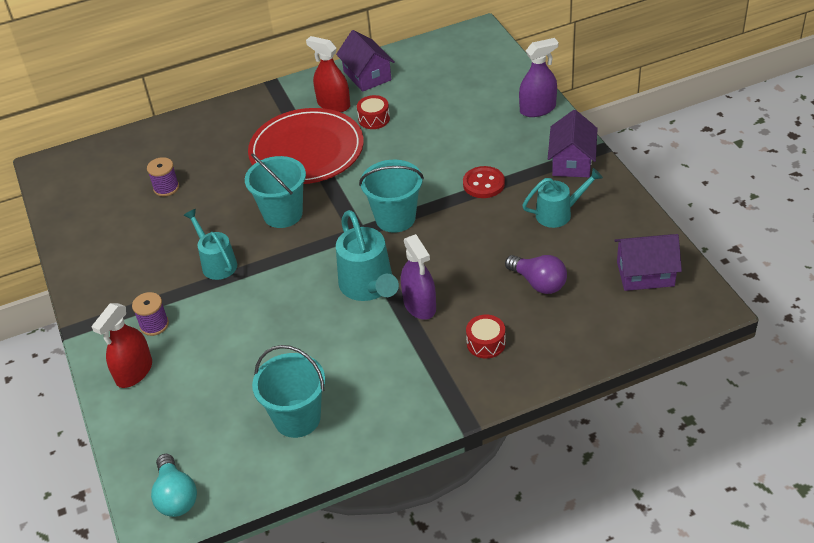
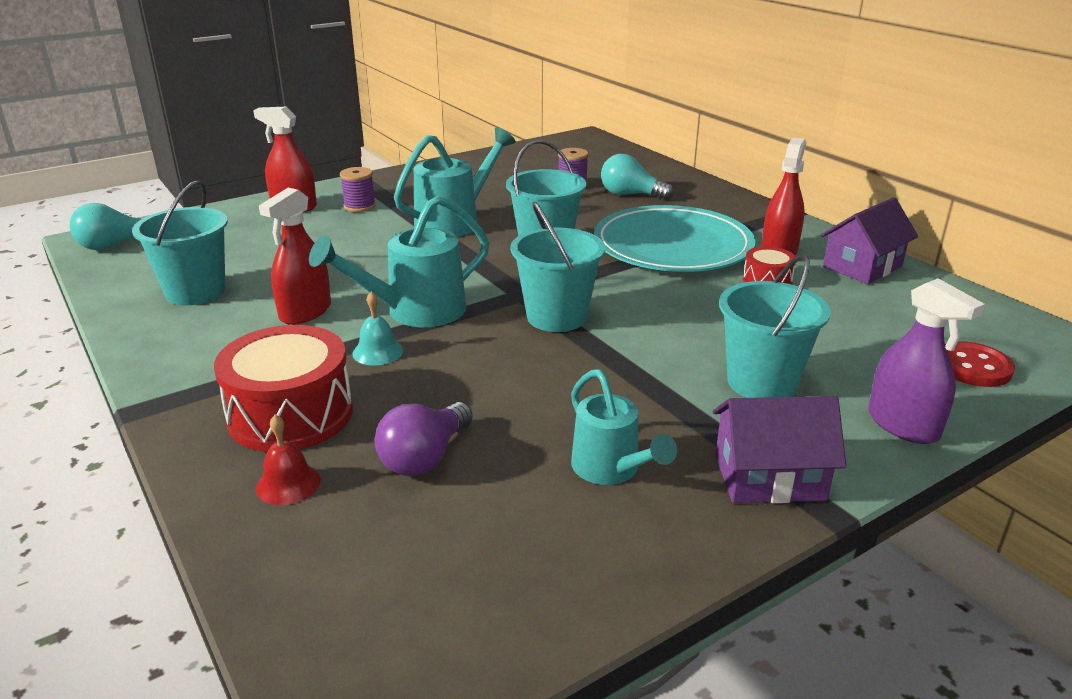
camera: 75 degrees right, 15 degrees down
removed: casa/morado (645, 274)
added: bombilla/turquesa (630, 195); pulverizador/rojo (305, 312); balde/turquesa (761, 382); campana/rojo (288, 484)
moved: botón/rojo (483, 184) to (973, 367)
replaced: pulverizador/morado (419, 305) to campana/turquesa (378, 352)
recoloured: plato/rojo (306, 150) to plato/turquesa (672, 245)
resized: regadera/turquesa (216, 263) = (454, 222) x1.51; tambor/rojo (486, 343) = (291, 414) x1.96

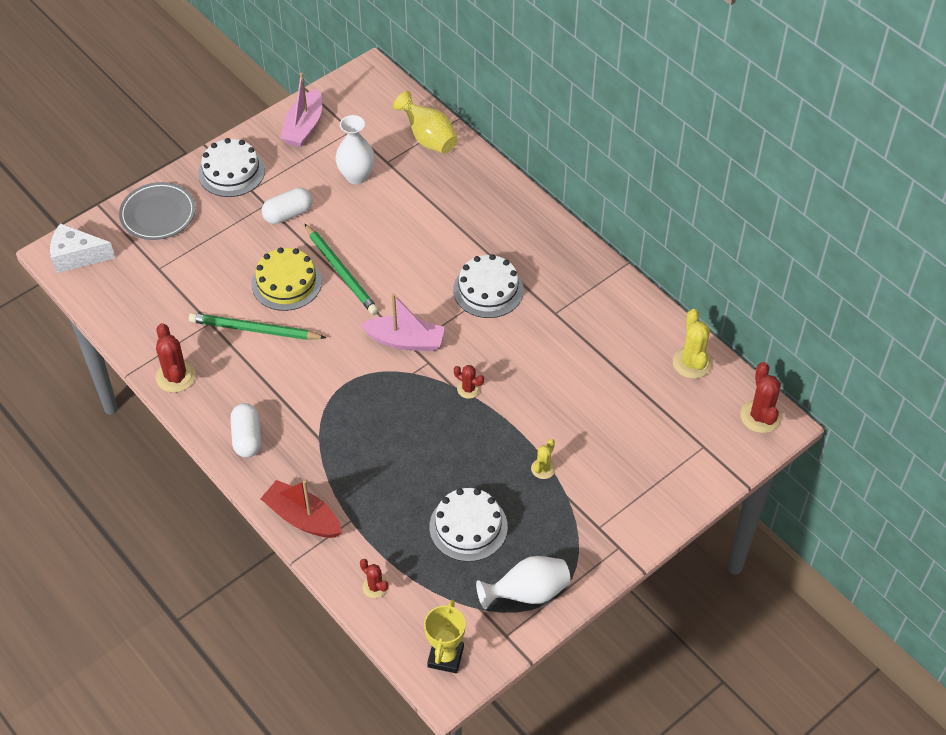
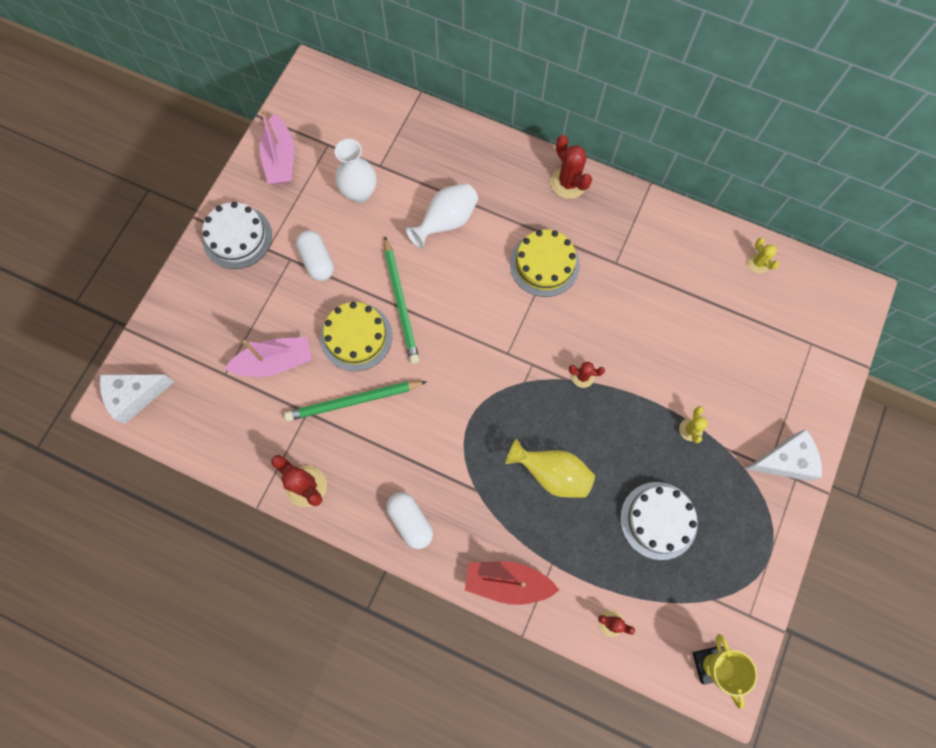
camera: 25 degrees left, 20 degrees up
removed: plato/gris (158, 214)
added: queso/blanco (784, 460)
moved: florero/amarillo (428, 138) to (551, 473); barco/rosa (405, 341) to (275, 362); cactus/rojo (760, 416) to (568, 183); florero/blanco (527, 593) to (446, 222)
recoloured: tarta/blanco (488, 290) to tarta/amarillo (544, 264)
turned: cápsula/blanco (288, 214) = (317, 261) 60 degrees counterclockwise; lápiz/verde (341, 271) = (401, 302) 45 degrees clockwise
resized: cactus/amarillo (692, 363) = (758, 263) x0.59

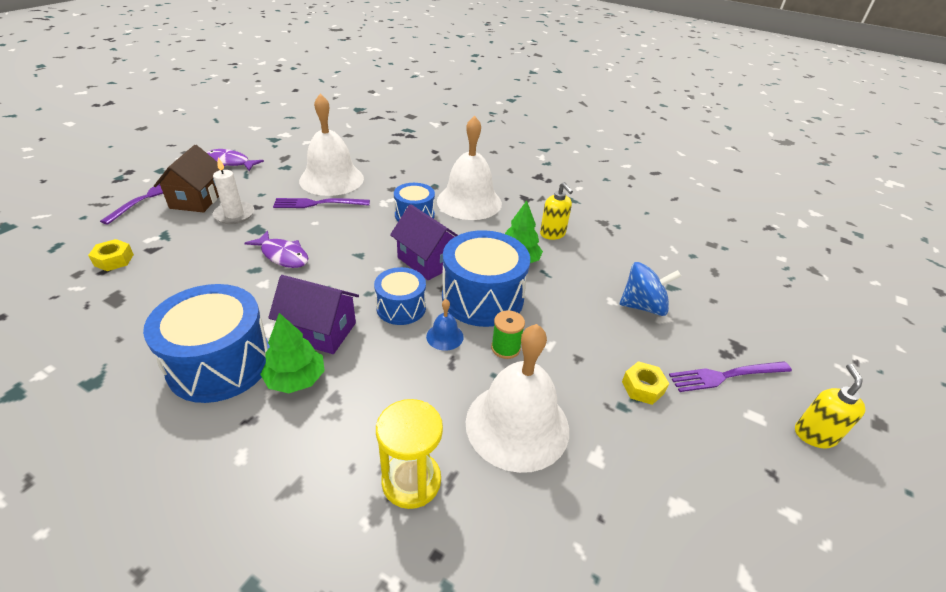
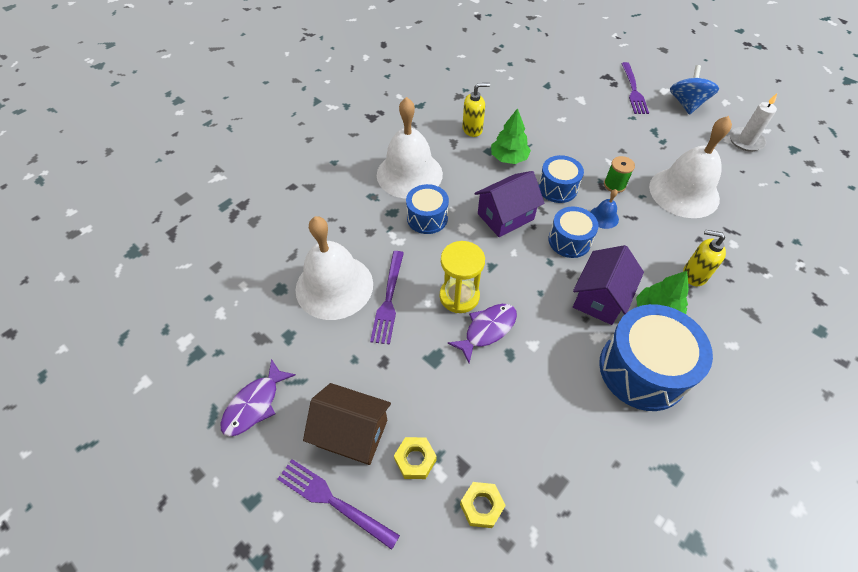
camera: 75 degrees left, 15 degrees up
moved: vela/blanco (234, 215) to (746, 141); peonza/azul (643, 306) to (686, 104); tuerca/amarillo (642, 387) to (415, 460); dispensador de jabón/amarillo (814, 435) to (694, 275); reloj de arena/amarillo (411, 481) to (459, 296)
resized: tambor/azul (482, 297) = (557, 188) x0.58

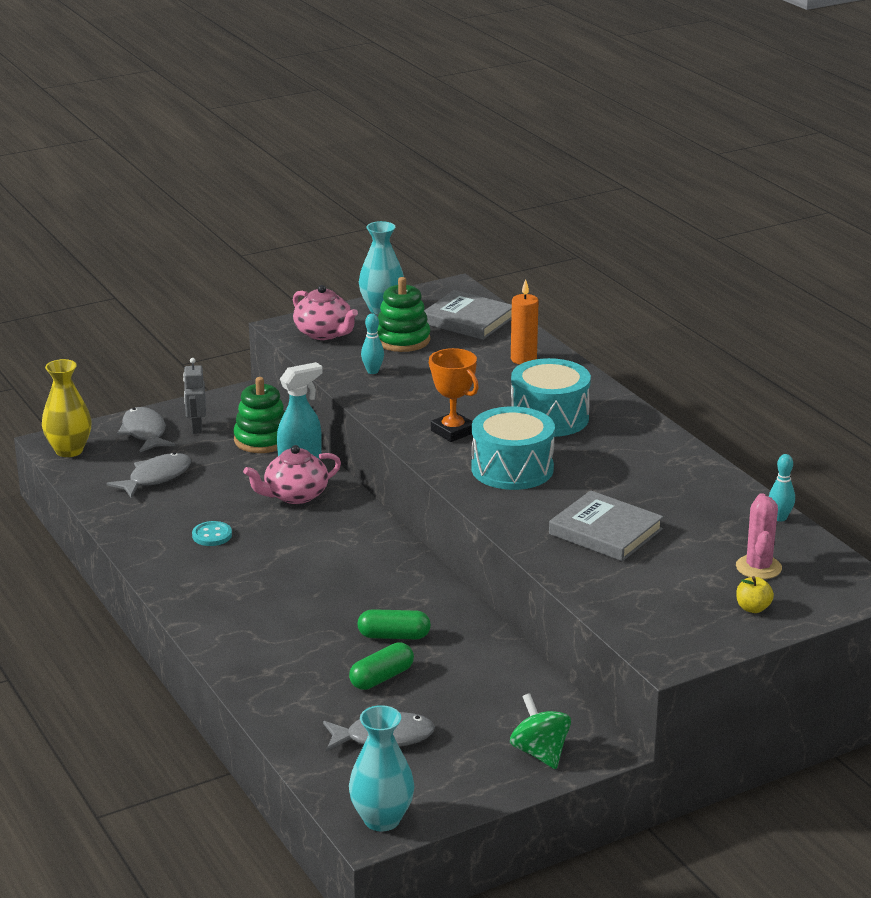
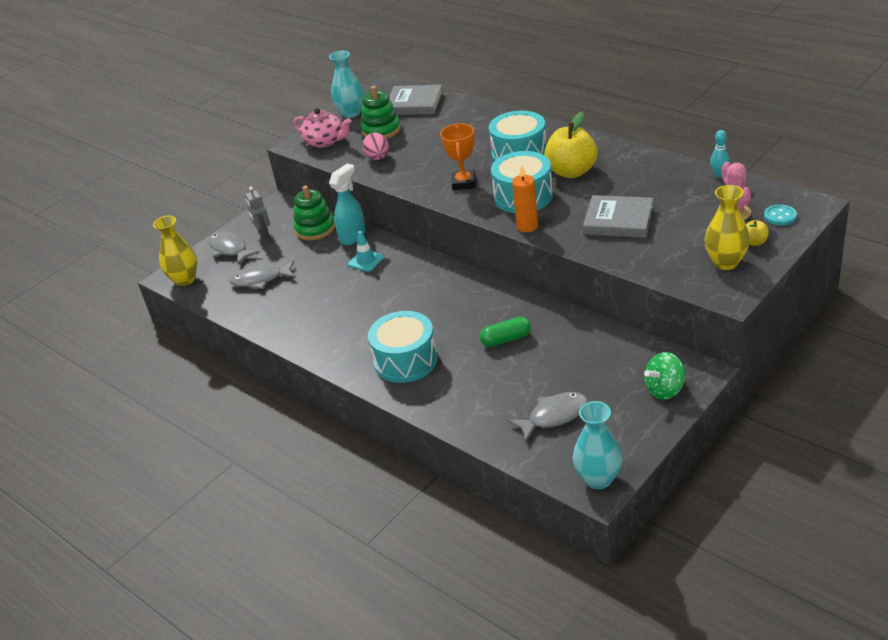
camera: 15 degrees left, 10 degrees up
removed: cápsula/verde (381, 678)
added: manzana/amarillo (571, 171); florero/amarillo (725, 262); tambor/turquesa (406, 360)
moved: vela/naranja (523, 359) to (527, 226); botón/turquesa (212, 535) to (780, 216)
replaced: bolo/turquesa (372, 371) to huevo/rosa (378, 158); tetera/rosa (295, 495) to cono de tráfico/turquesa (366, 261)
turned: trofeo/naranja (453, 431) = (464, 183) 60 degrees clockwise; pez/gris (156, 477) = (260, 279) 120 degrees counterclockwise; peonza/verde (540, 753) = (664, 390) 75 degrees counterclockwise

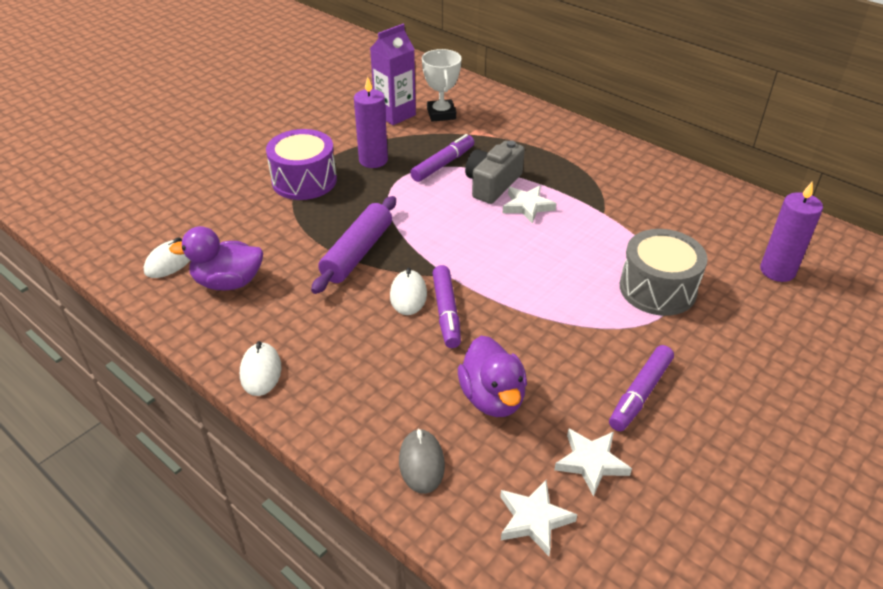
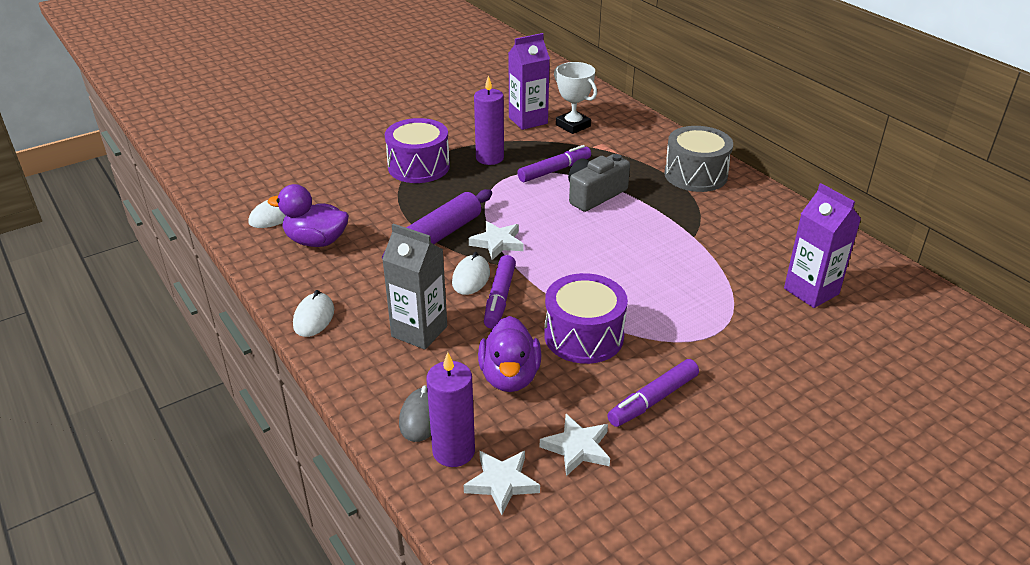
camera: 15 degrees right, 5 degrees down
added: cartón de leche/morado (811, 291); cartón de leche/gris (419, 331); tambor/morado (584, 336)
moved: vela/morado (777, 271) to (453, 451); estrella/blanco (527, 206) to (497, 243); tambor/gris (657, 289) to (695, 175)
turned: trofeo/blanco (441, 114) = (573, 126) 45 degrees counterclockwise

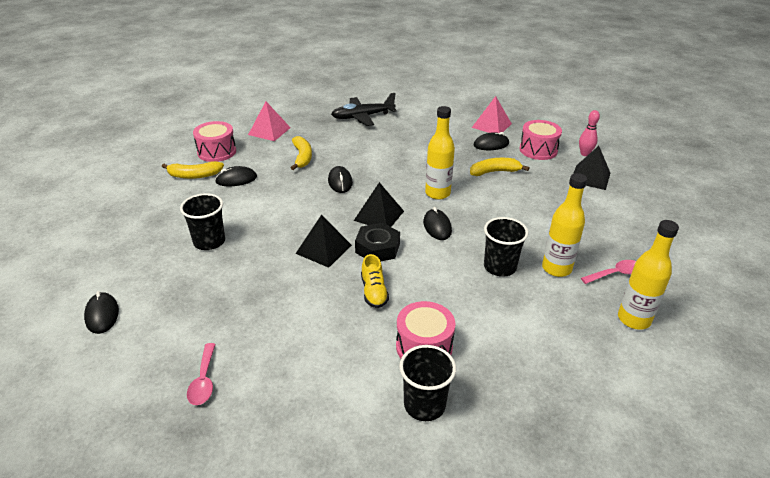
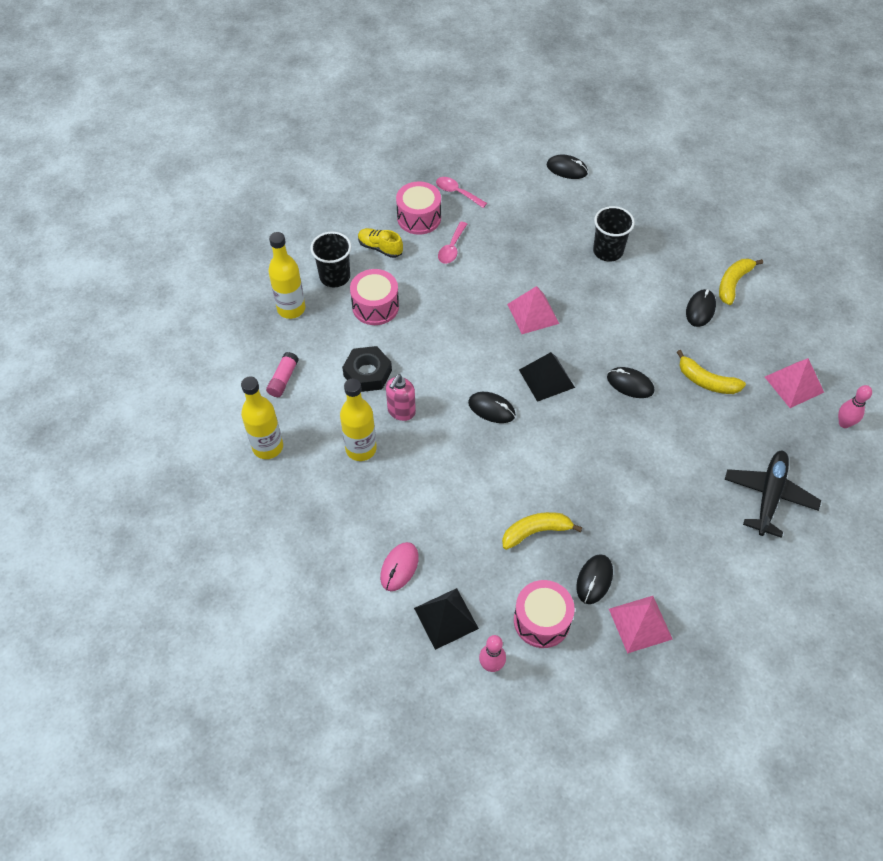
camera: 130 degrees right, 20 degrees up
added: barra de pegamento/rosa (283, 379); bolo/rosa (844, 423); ratón/rosa (399, 567)
moved: botella/amarillo (437, 193) to (291, 309); tambor/rosa (217, 152) to (419, 218); tuerca/negro (377, 248) to (367, 373); zapato/amarillo (374, 292) to (380, 248); cuchara/rosa (615, 274) to (452, 248)
replaced: vaso/negro (500, 267) to dispensador de jabón/rosa (401, 411)
recoloured: pirámide/negro (323, 249) to pirámide/rosa (533, 313)
turned: plátano/amarillo (494, 172) = (536, 532) 135 degrees counterclockwise

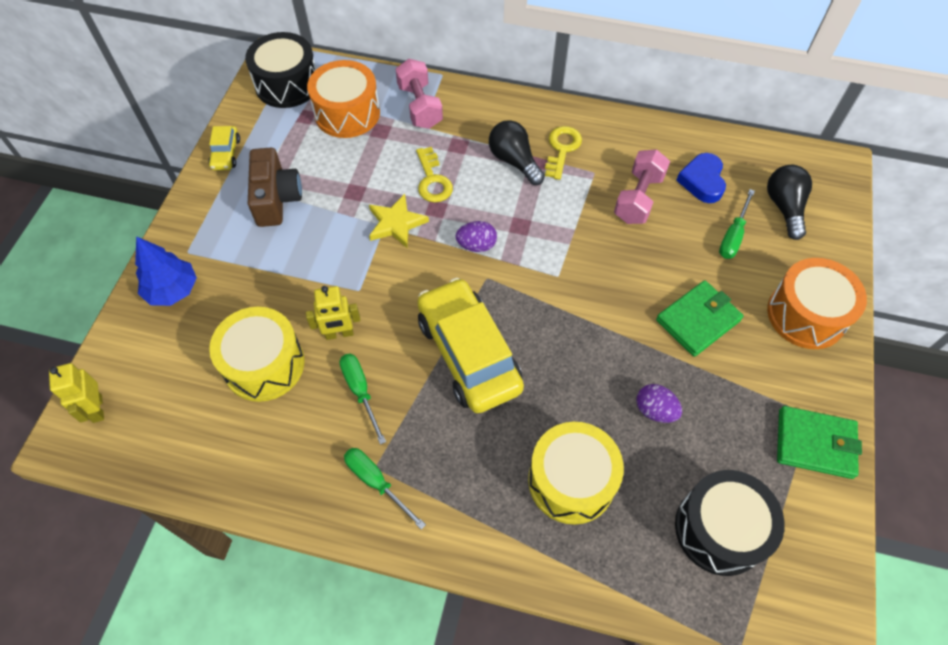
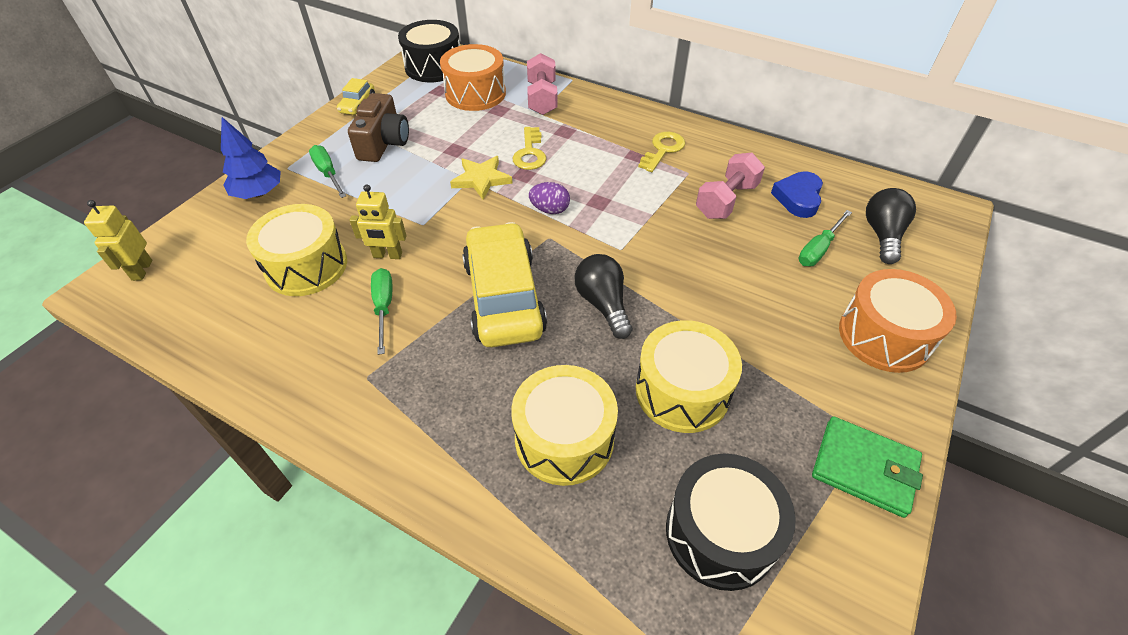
camera: 15 degrees right, 10 degrees down
removed: cartera/verde (698, 320)
moved: bombilla/negro (514, 161) to (603, 304); destornillador/verde (376, 482) to (328, 173)
replaced: huevo/morado (655, 410) to tambor/amarillo (682, 391)

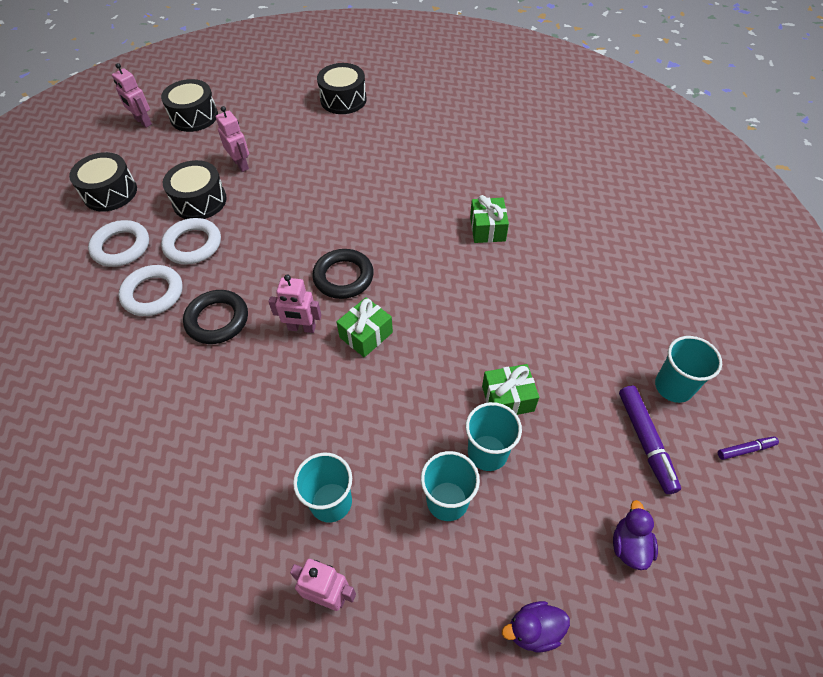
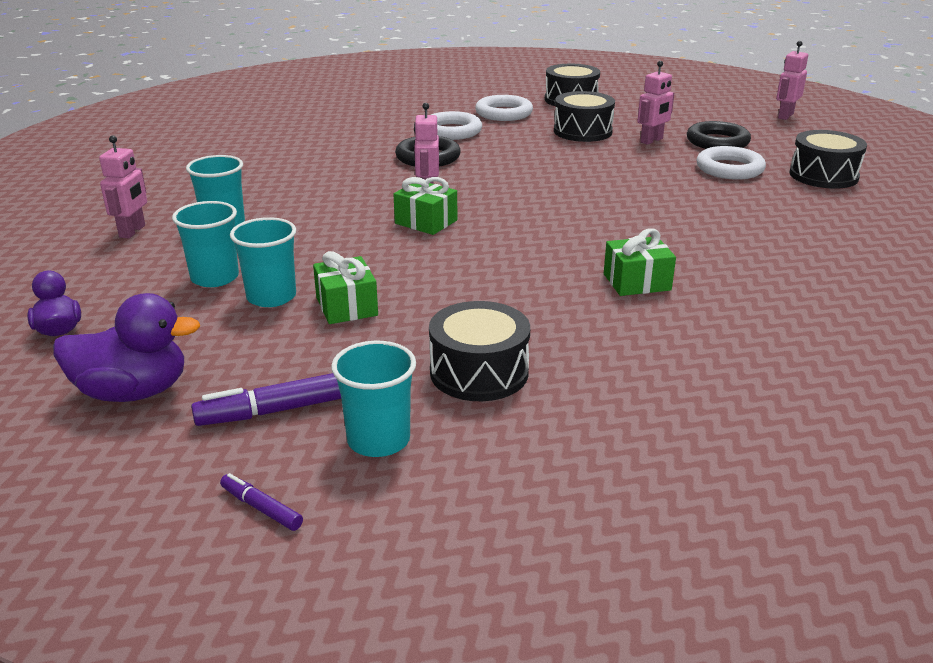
camera: 80 degrees right, 25 degrees down
moved: robot/rosa (143, 122) to (785, 116); tambor/negro (194, 116) to (479, 372); anillo/blanco (193, 245) to (729, 169); anillo/negro (343, 277) to (717, 142)
turned: rotulador/morado (745, 450) = (261, 508) 150 degrees clockwise
resized: pato/morado (629, 545) = (133, 392) x1.68

